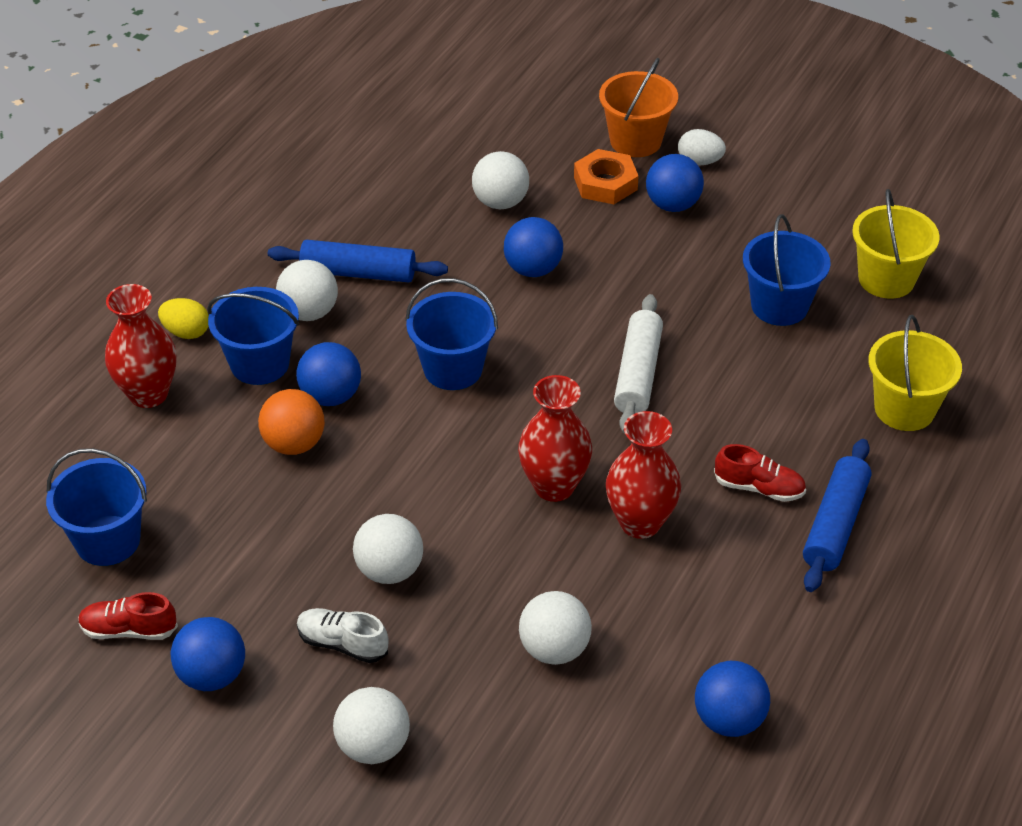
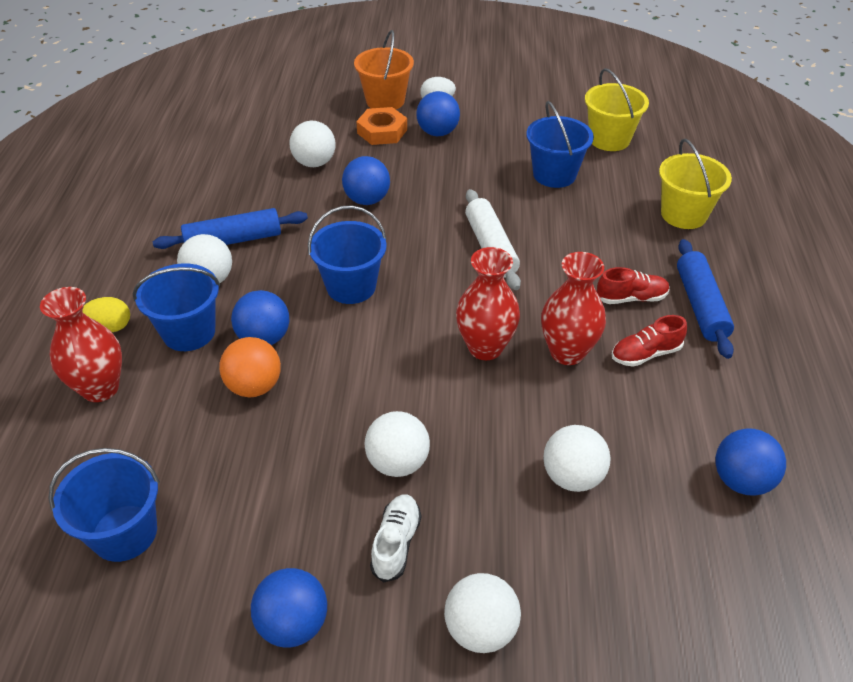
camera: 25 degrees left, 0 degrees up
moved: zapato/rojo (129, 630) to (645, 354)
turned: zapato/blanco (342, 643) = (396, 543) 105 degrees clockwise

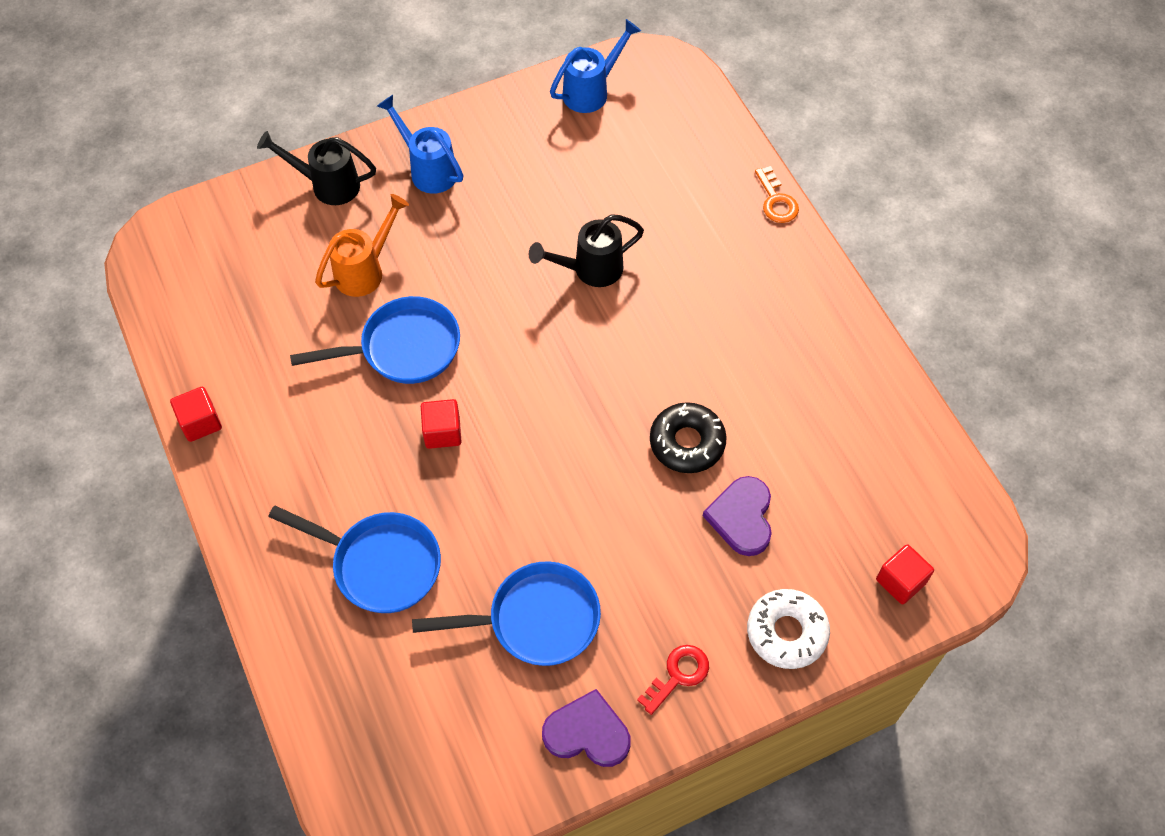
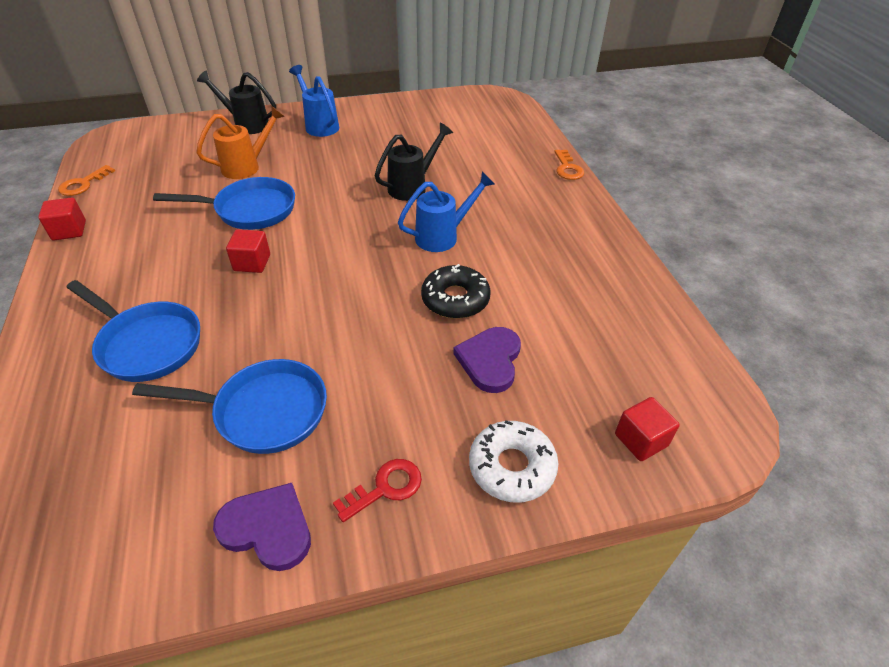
camera: 10 degrees right, 15 degrees down
added: llave/naranja (83, 184)
moved: regadera/azul (592, 91) to (443, 236)
turned: regadera/negro (589, 270) = (412, 186) 150 degrees clockwise

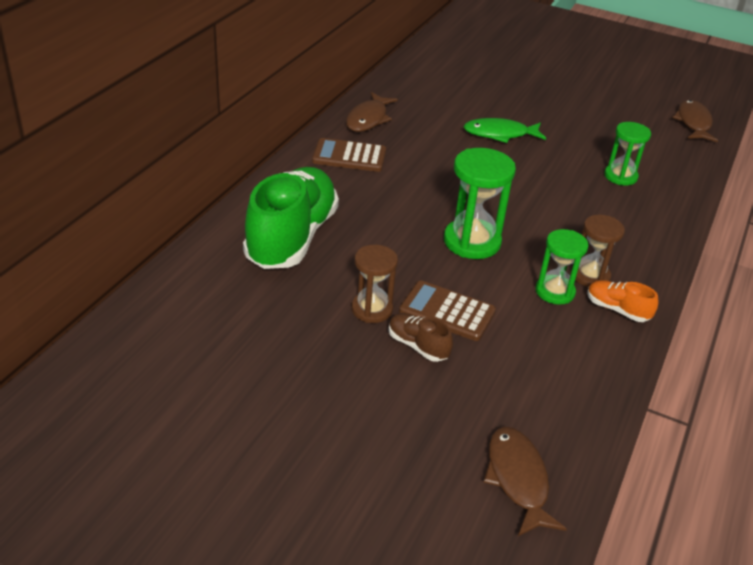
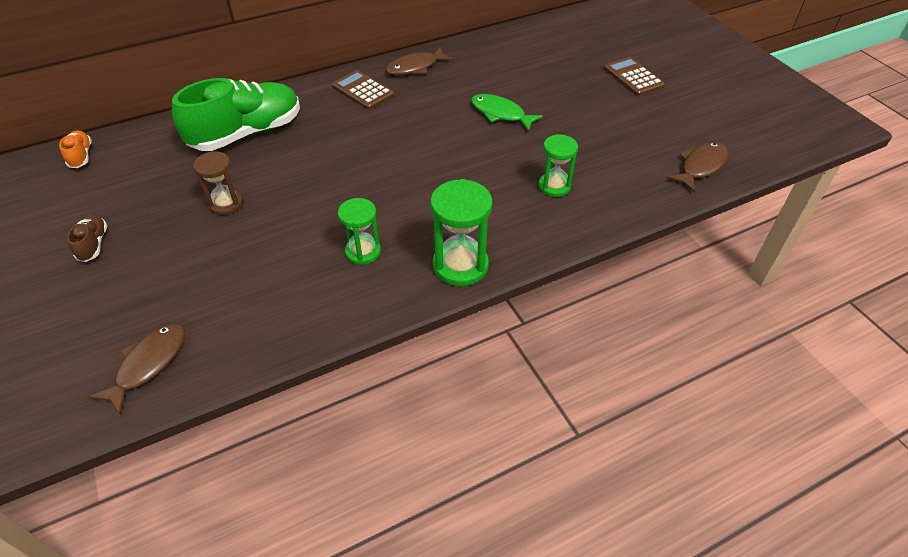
camera: 40 degrees right, 10 degrees up
removed: reloj de arena/marrón (590, 276)
moved: reloj de arena/verde (472, 242) to (460, 265); zapato/naranja (617, 309) to (81, 156); calculadora/marrón (447, 311) to (633, 77); zapato/marrón (417, 346) to (93, 244)

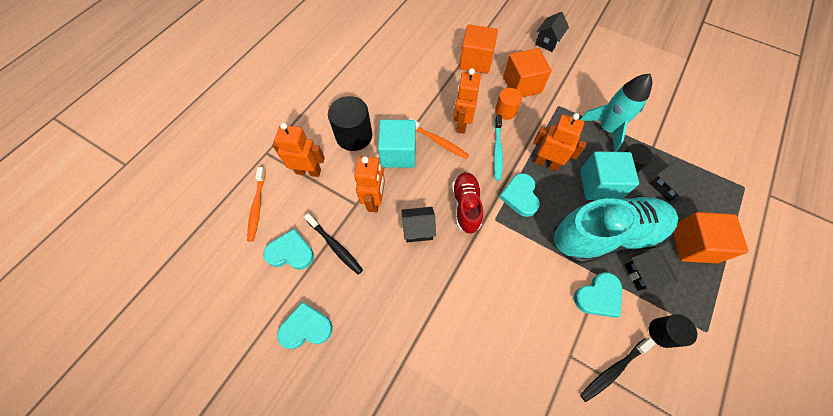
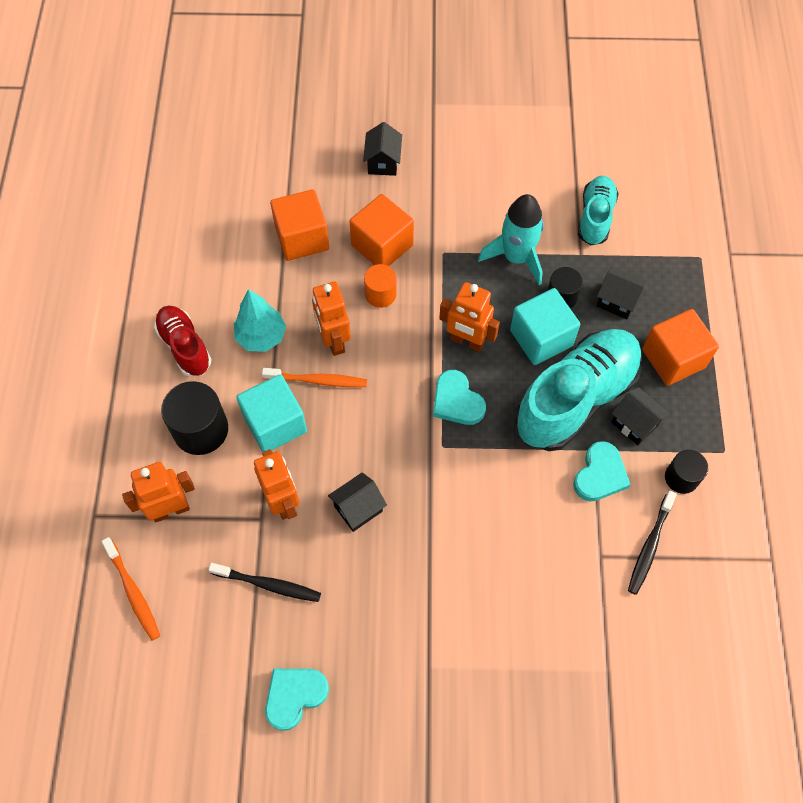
camera: 30 degrees left, 0 degrees up
removed: cepillo de dientes/turquesa (497, 151); corazón/turquesa (291, 252)
added: zapato/turquesa (595, 217); árbol/turquesa (261, 337)
moved: zapato/rojo (466, 206) to (185, 346)
turned: robot/naranja (546, 163) = (466, 341) 150 degrees counterclockwise

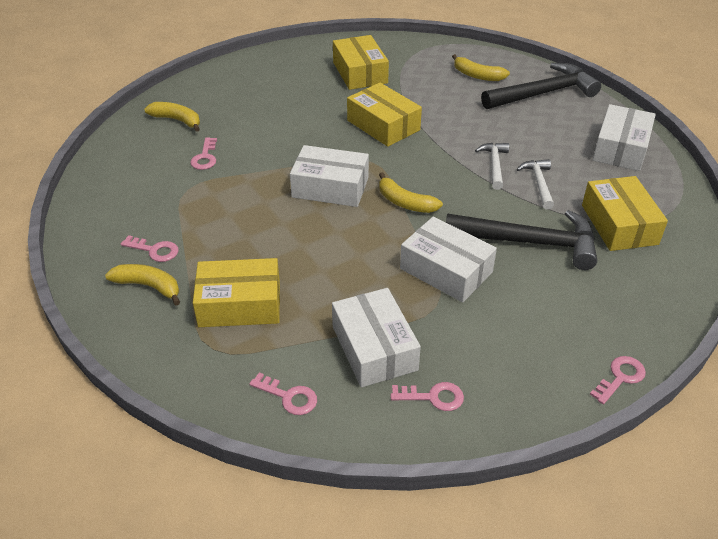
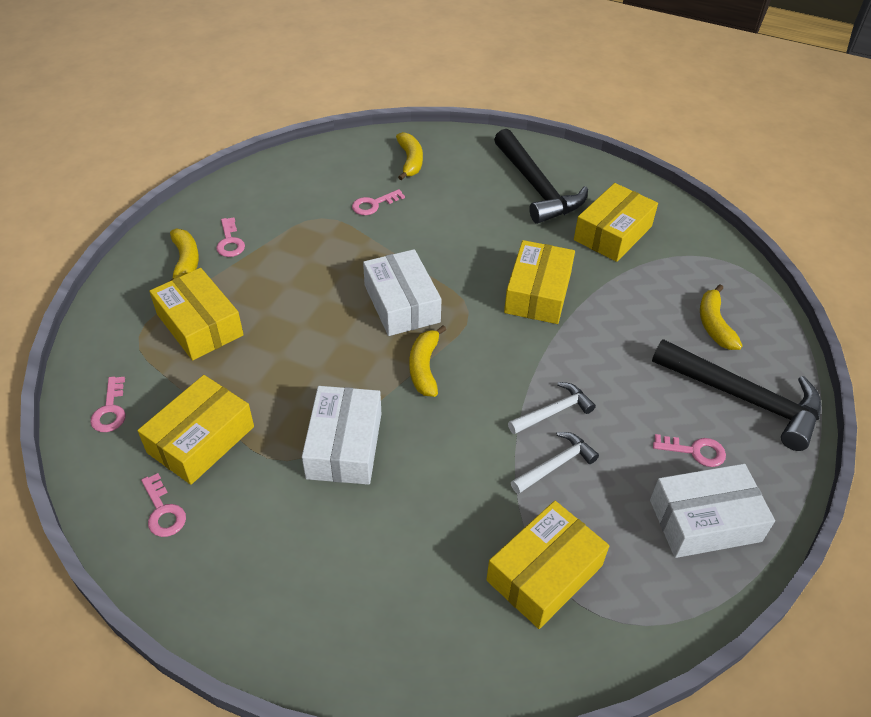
camera: 55 degrees right, 5 degrees up
moved: martillo/negro (530, 242) to (536, 187); llave/rosa (620, 377) to (695, 451)
recoloured: caja/blanco (374, 348) to caja/amarillo (201, 439)

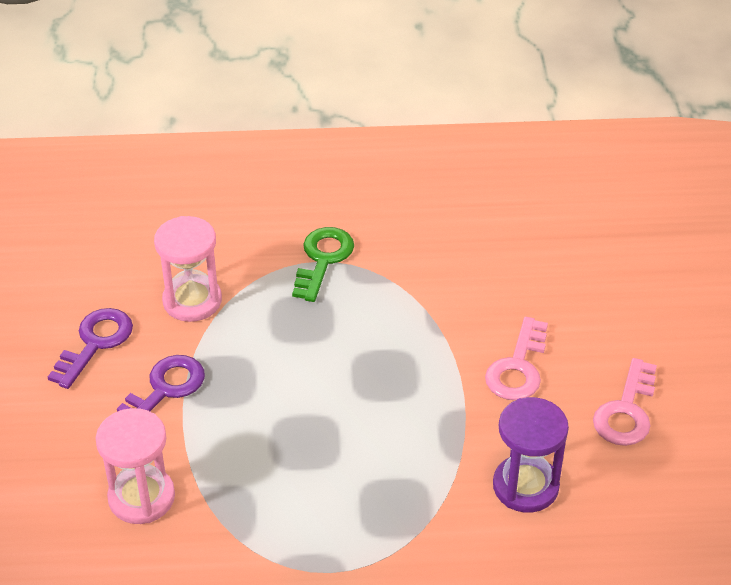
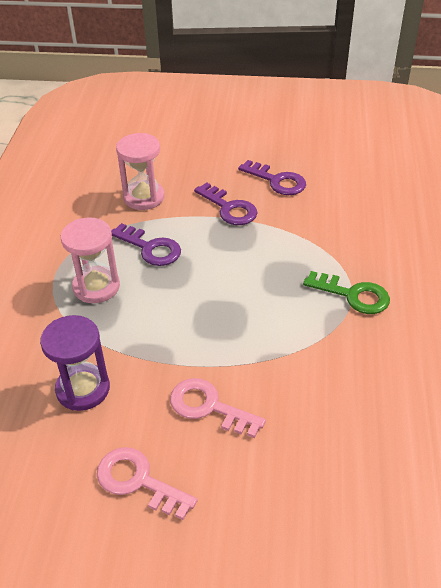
camera: 100 degrees right, 0 degrees up
added: llave/morado (150, 248)
moved: reloj de arena/rosa (192, 301) to (96, 287)

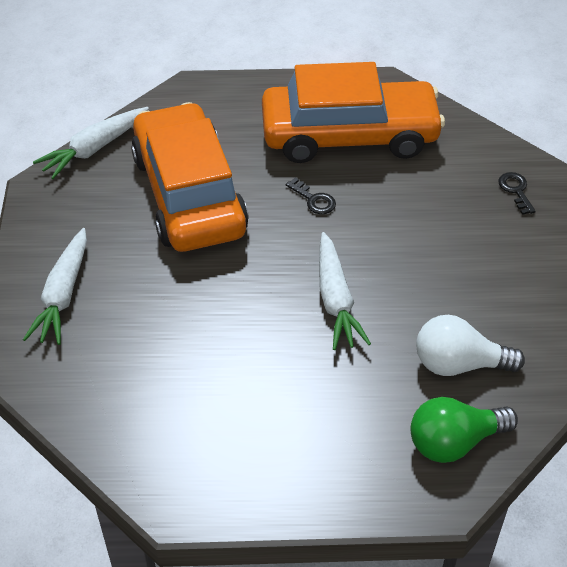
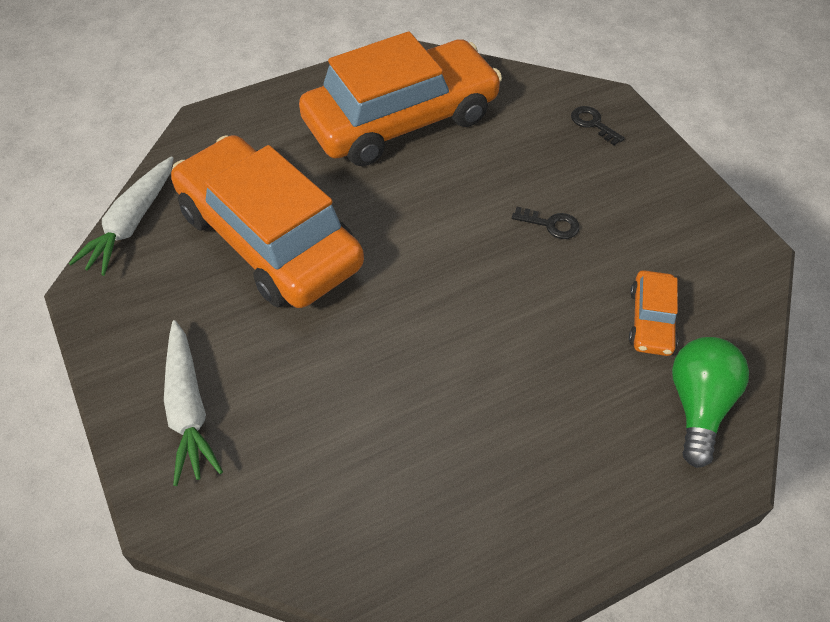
camera: 25 degrees left, 5 degrees up
removed: zanahoria/blanco (335, 300)
moved: llave/negro (314, 200) to (551, 224)
replaced: bombilla/blanco (459, 364) to coche/naranja (651, 320)
turned: bombilla/verde (454, 442) = (698, 406) 150 degrees clockwise

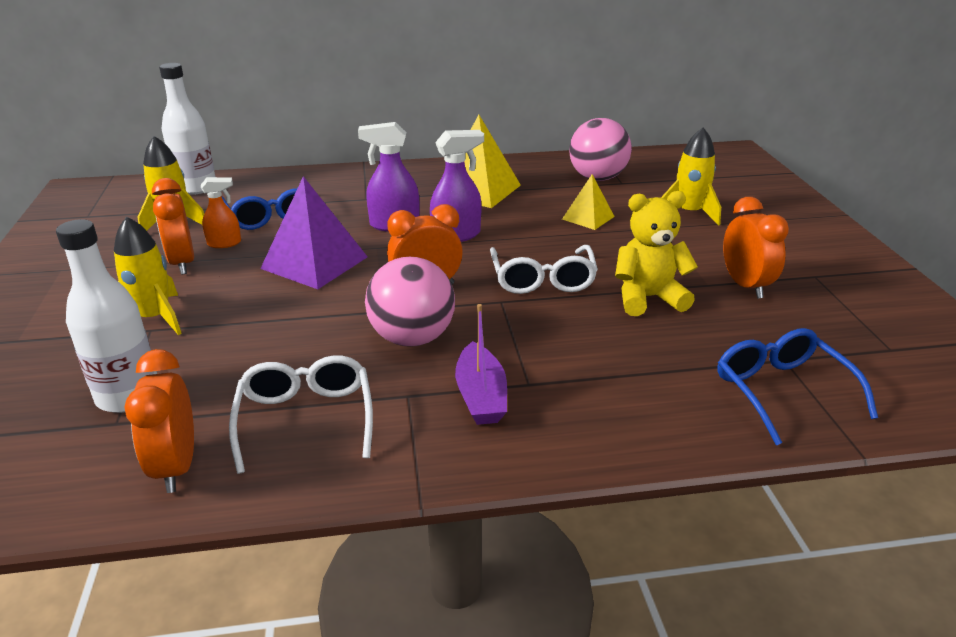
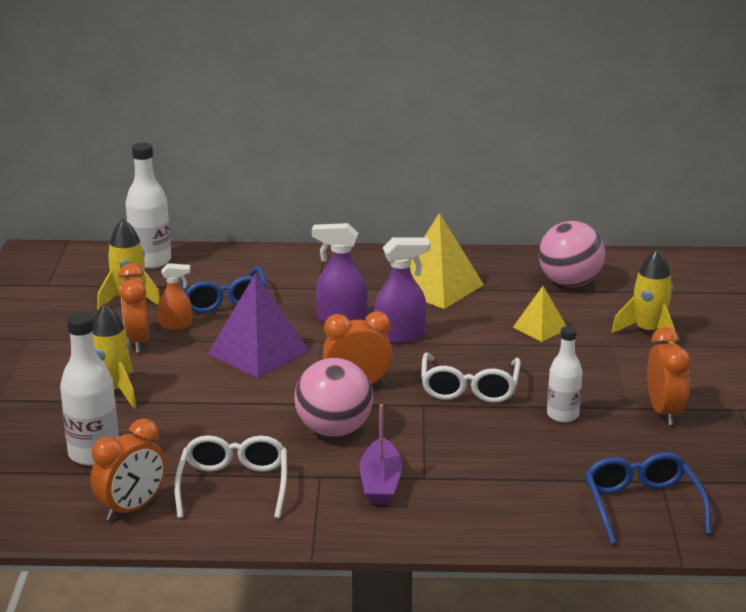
camera: 10 degrees right, 5 degrees down
replaced: osito/amarillo (647, 298) to botella/blanco (562, 415)
turned: despertador/naranja (176, 467) = (132, 508) 135 degrees counterclockwise

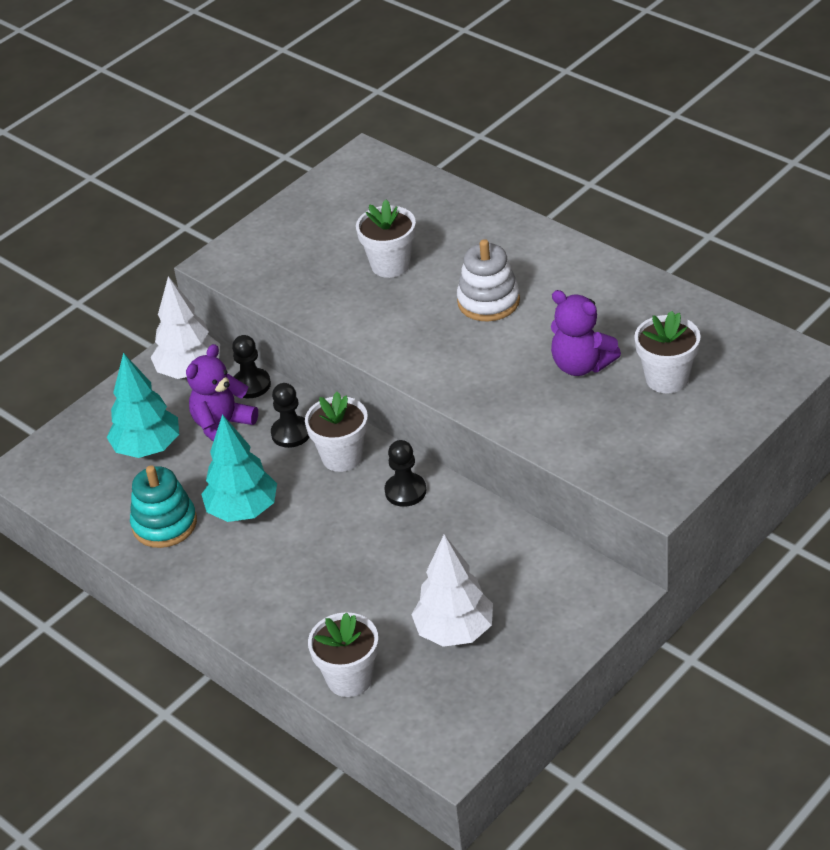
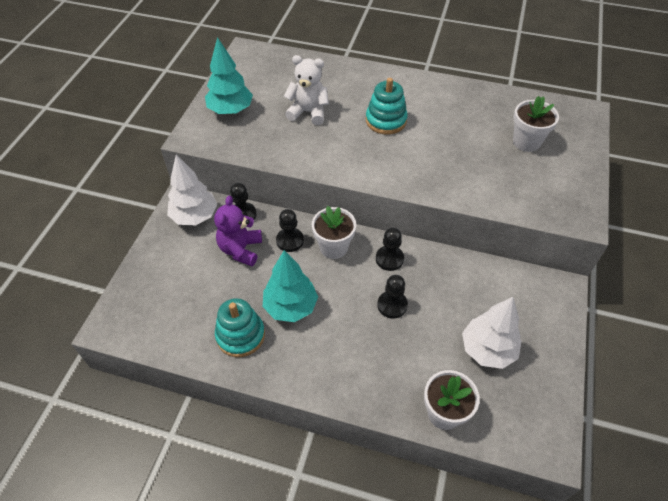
camera: 30 degrees left, 10 degrees up
removed: osito/morado (581, 365)
added: peón/negro (392, 305)
moved: árbol/turquesa (148, 448) to (231, 110)
replaced: maceta/blanco (390, 265) to osito/blanco (308, 112)
recoloured: juguete apilable/blanco (488, 301) to juguete apilable/turquesa (386, 121)

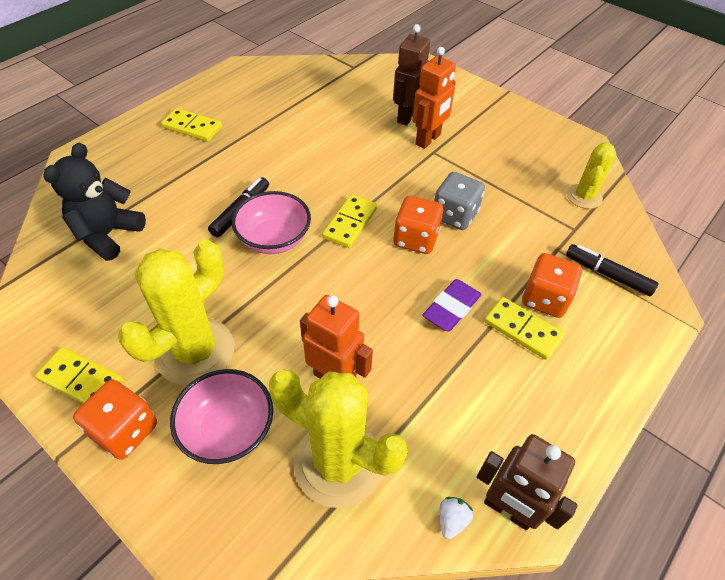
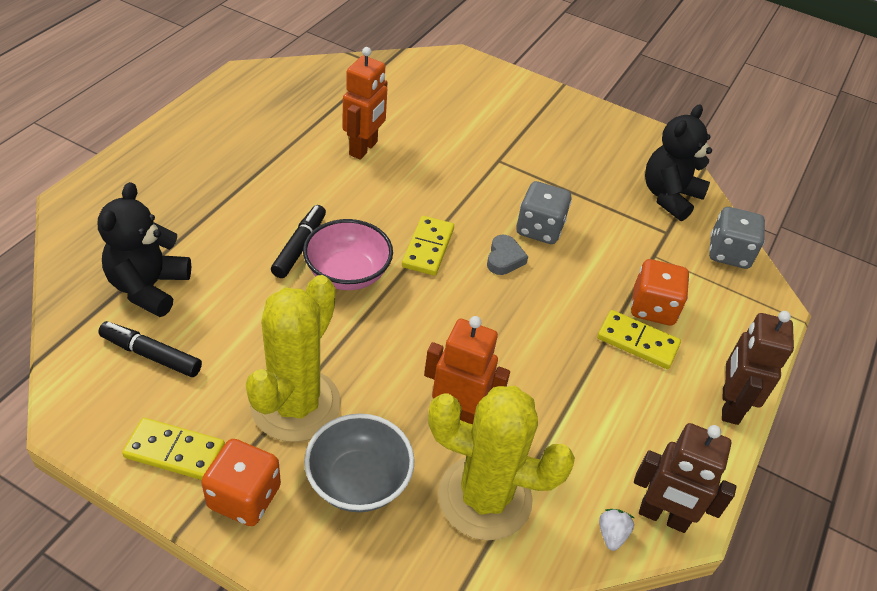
camera: 15 degrees left, 5 degrees down
removed: ficha de dominó/amarillo (192, 127); goma de borrar/morado (451, 308)
added: dado/gris (729, 253)
moved: robot/marrón (406, 116) to (729, 406); robot/naranja (428, 140) to (364, 148); rotulador/negro (607, 275) to (151, 355)
replaced: cactus/amarillo (584, 196) to osito/negro (669, 197); dado/naranja (415, 239) to corazón/gris (504, 258)
recoloured: cuenco/rosa (228, 430) to cuenco/gris (358, 481)

